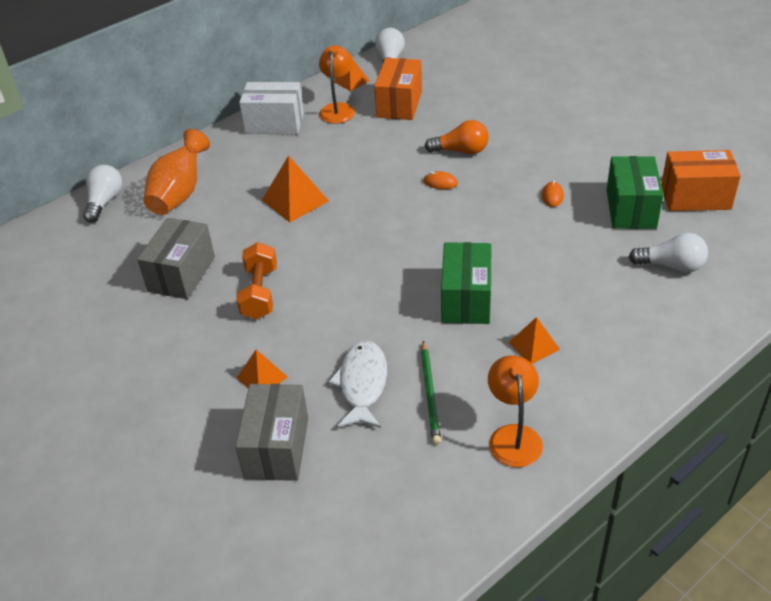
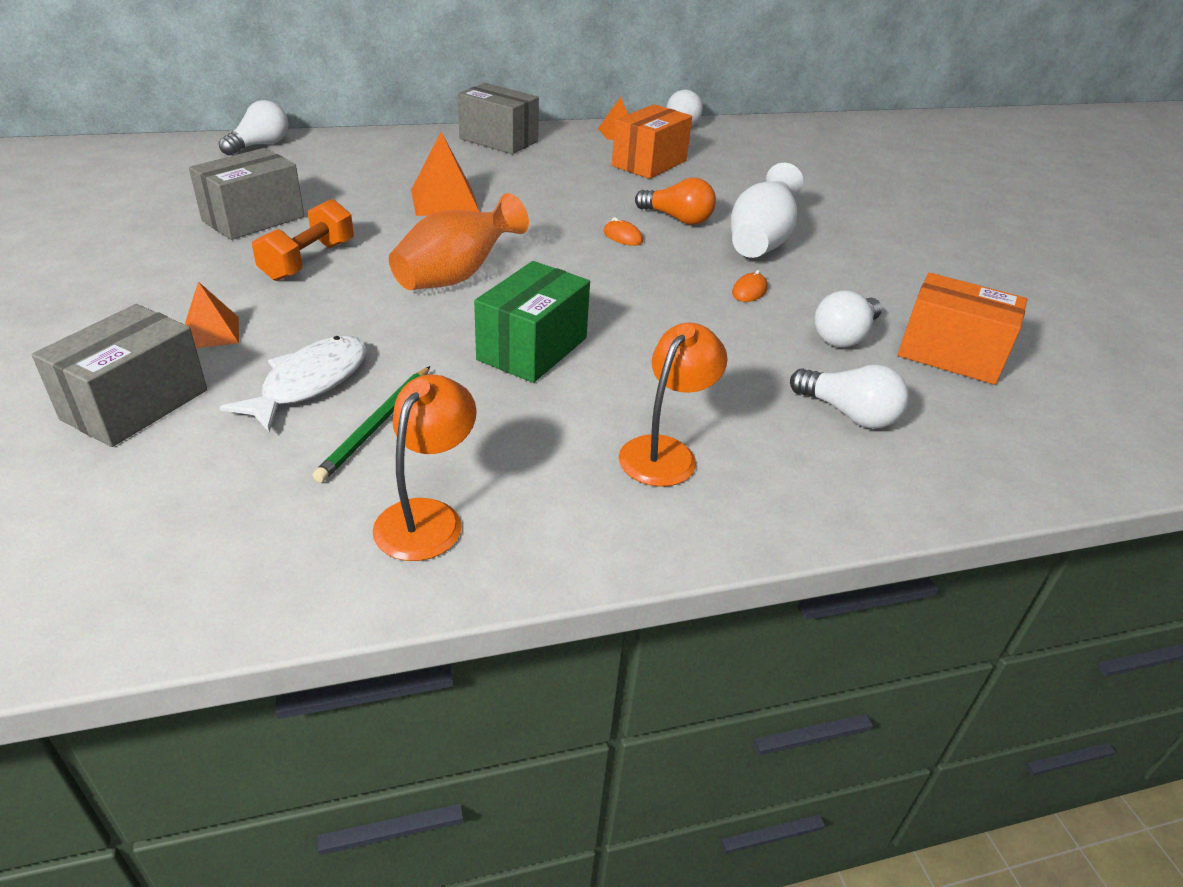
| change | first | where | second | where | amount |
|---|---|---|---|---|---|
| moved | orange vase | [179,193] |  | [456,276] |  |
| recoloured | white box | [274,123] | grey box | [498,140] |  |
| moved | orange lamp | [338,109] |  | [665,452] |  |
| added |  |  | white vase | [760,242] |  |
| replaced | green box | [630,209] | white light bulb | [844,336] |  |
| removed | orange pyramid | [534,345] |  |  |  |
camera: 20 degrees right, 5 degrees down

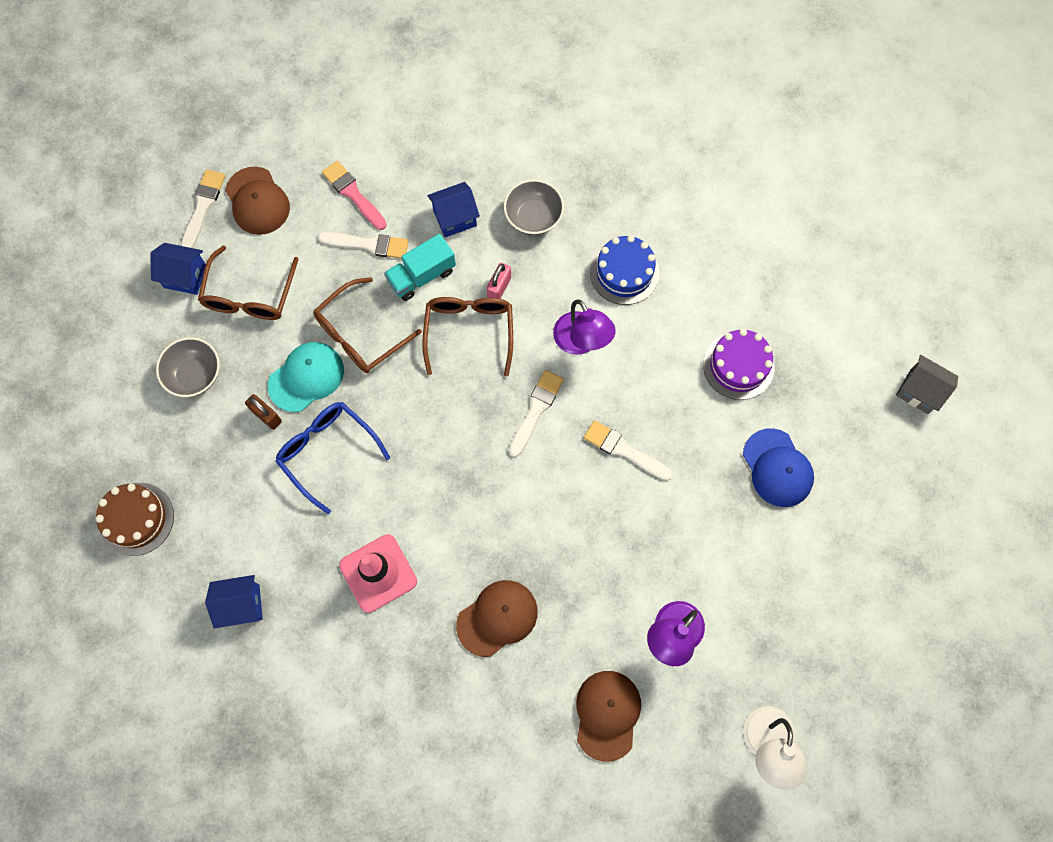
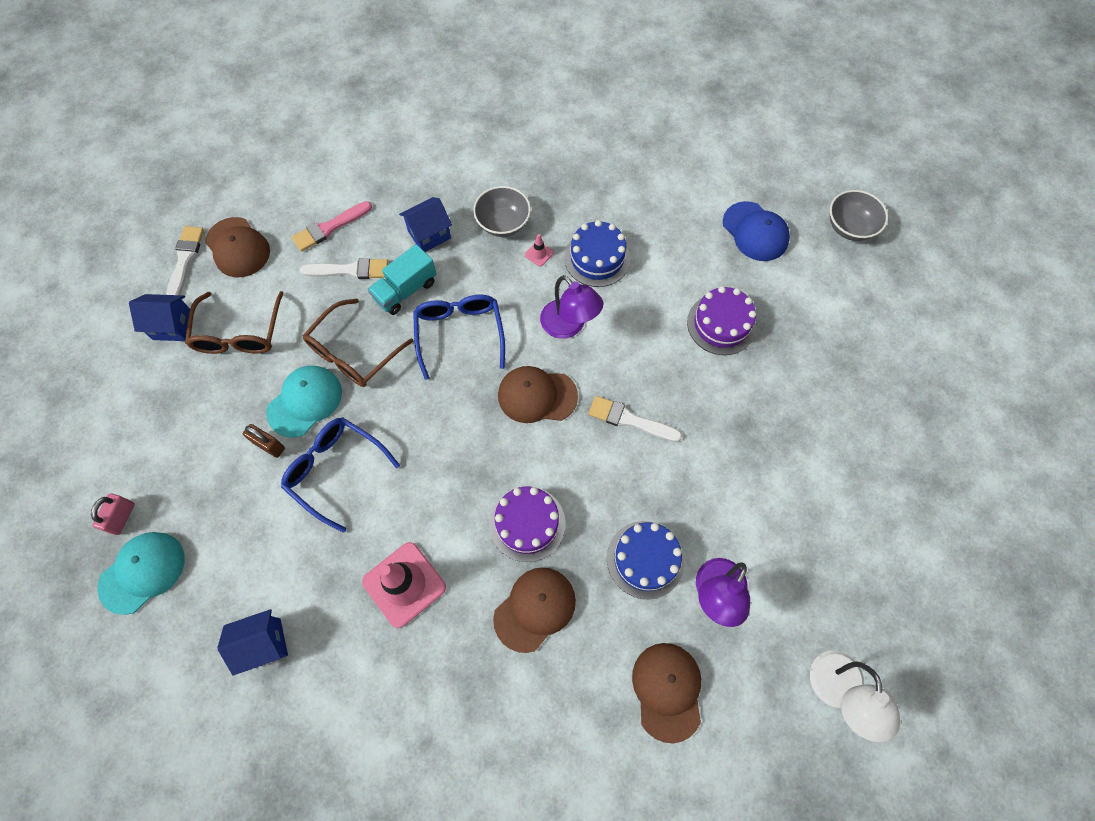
| change | first | where | second | where | amount |
|---|---|---|---|---|---|
| moved | pink padlock | [499,288] |  | [122,517] |  |
| replaced | brown cake | [136,519] | turquoise cap | [142,572] |  |
| turned | pink brush | [353,194] |  | [329,228] | 75 degrees counterclockwise |
| recoloured | brown glasses | [469,332] | blue glasses | [459,334] |  |
| added |  |  | purple cake | [527,523] |  |
| replaced | white brush | [536,410] | brown cap | [537,395] |  |
| added |  |  | pink traffic cone | [539,254] |  |
| added |  |  | blue cake | [645,559] |  |
| moved | blue cap | [777,468] |  | [755,231] |  |
| moved | grey bowl | [195,375] |  | [849,227] |  |
| removed | grey house | [919,391] |  |  |  |
camera: 10 degrees left, 5 degrees down

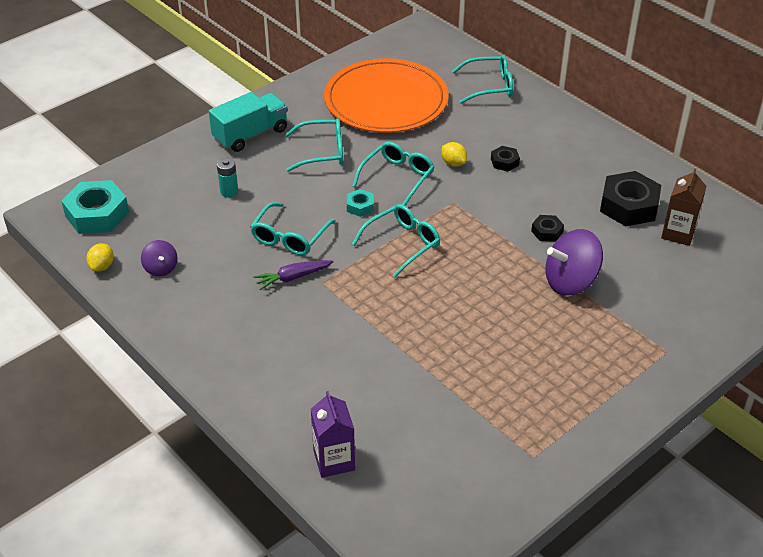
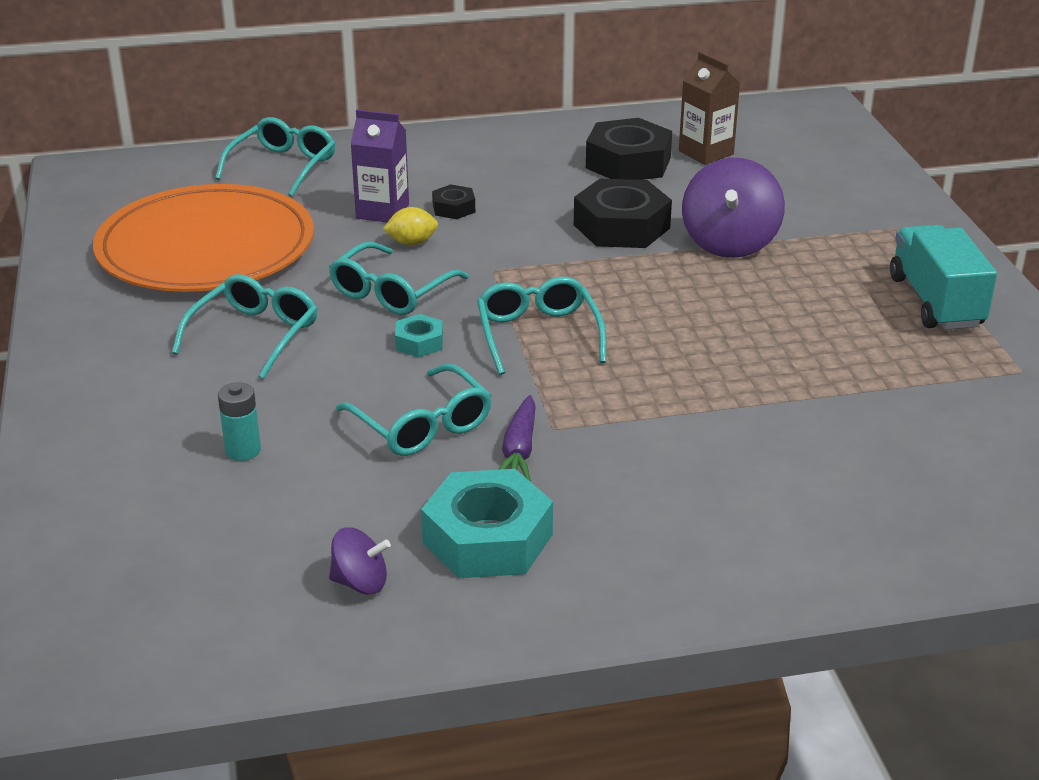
| change | first | where | second | where | amount |
|---|---|---|---|---|---|
| turned | turquoise glasses | [398,177] |  | [391,292] | 120 degrees counterclockwise |
| moved | purple carton | [334,460] |  | [382,211] |  |
| moved | turquoise nut | [97,214] |  | [487,538] |  |
| resized | black nut | [547,232] |  | [621,226] | x2.04 |
| moved | turquoise truck | [250,135] |  | [935,302] |  |
| removed | yellow lemon | [102,266] |  |  |  |
camera: 60 degrees left, 10 degrees down

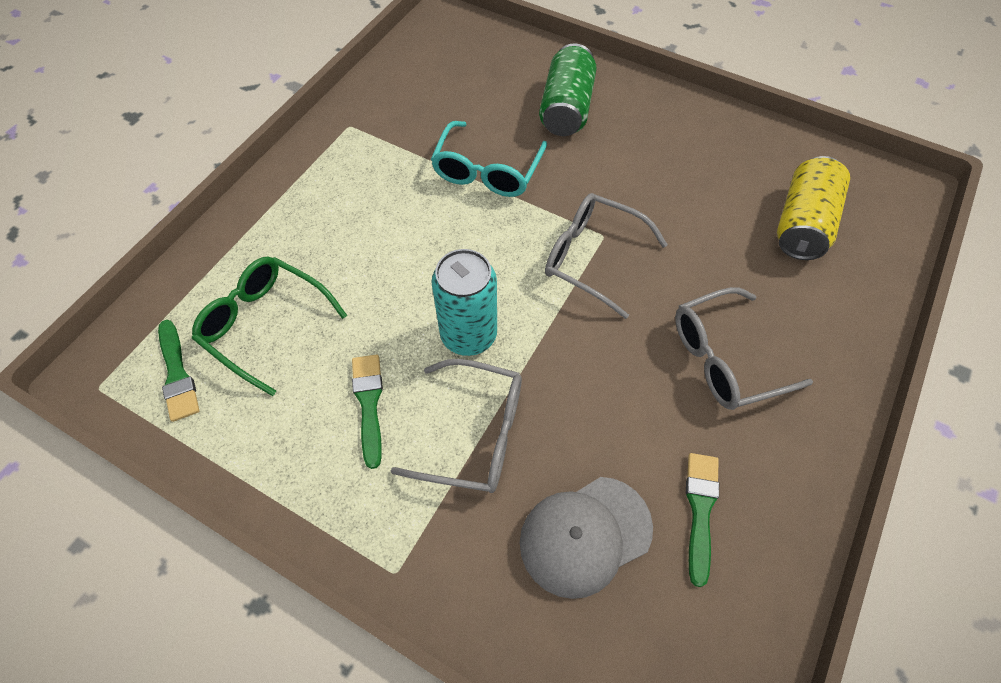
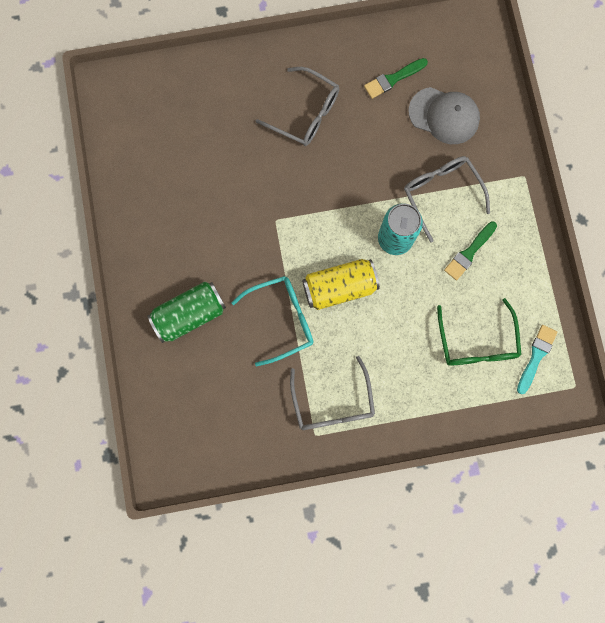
| change | first | where | second | where | amount |
|---|---|---|---|---|---|
| moved | grey glasses | [592,258] |  | [333,403] |  |
| moved | yellow can | [802,224] |  | [339,287] |  |
| recoloured | green brush | [177,374] | turquoise brush | [536,356] |  |
camera: 130 degrees left, 20 degrees up

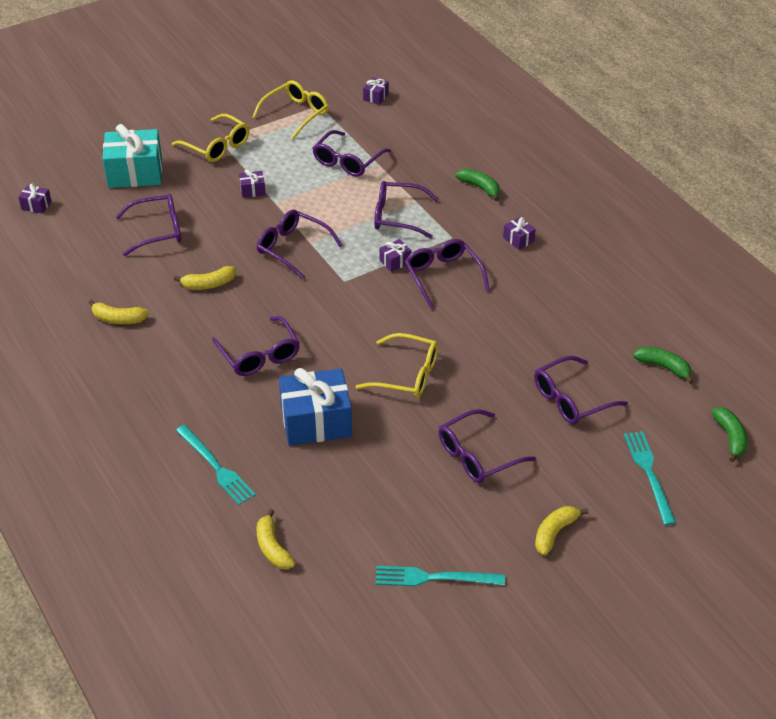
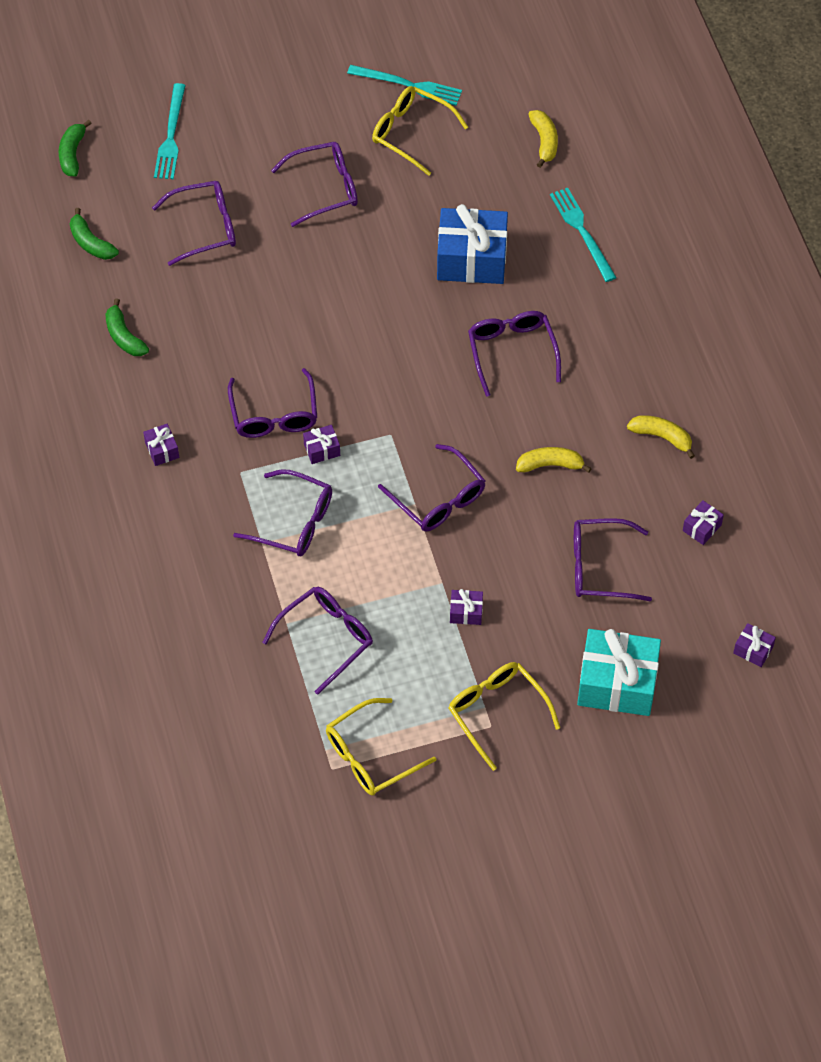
| change | first | where | second | where | amount |
|---|---|---|---|---|---|
| moved | green banana | [480,188] |  | [124,336] |  |
| moved | yellow glasses | [407,375] |  | [411,133] |  |
| moved | purple gift | [375,97] |  | [702,528] |  |
| removed | yellow banana | [554,533] |  |  |  |
camera: 165 degrees left, 15 degrees up

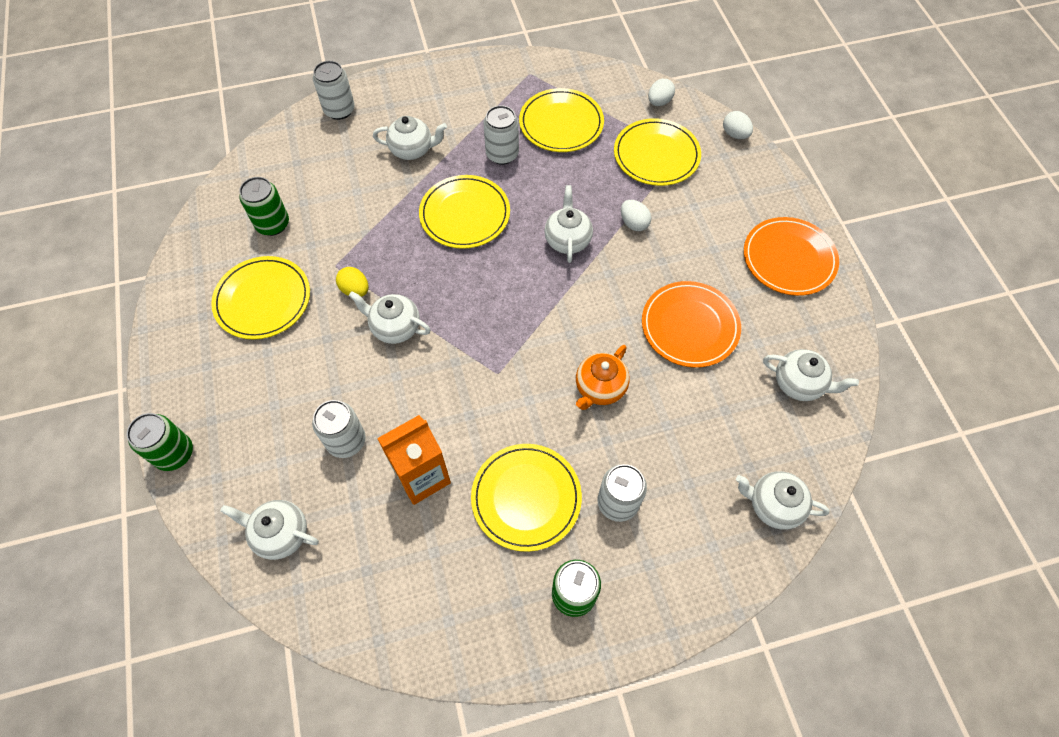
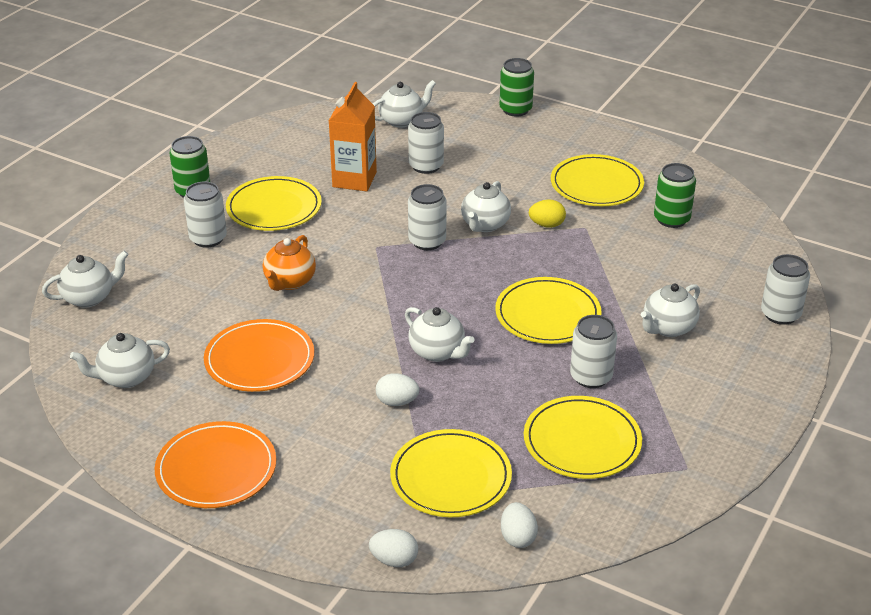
| change | first | where | second | where | amount |
|---|---|---|---|---|---|
| turned | orange teapot | [599,388] |  | [289,282] | 150 degrees counterclockwise |
| added |  |  | white can | [427,241] |  |
| turned | white teapot | [395,327] |  | [485,225] | 135 degrees clockwise |
camera: 135 degrees right, 25 degrees down

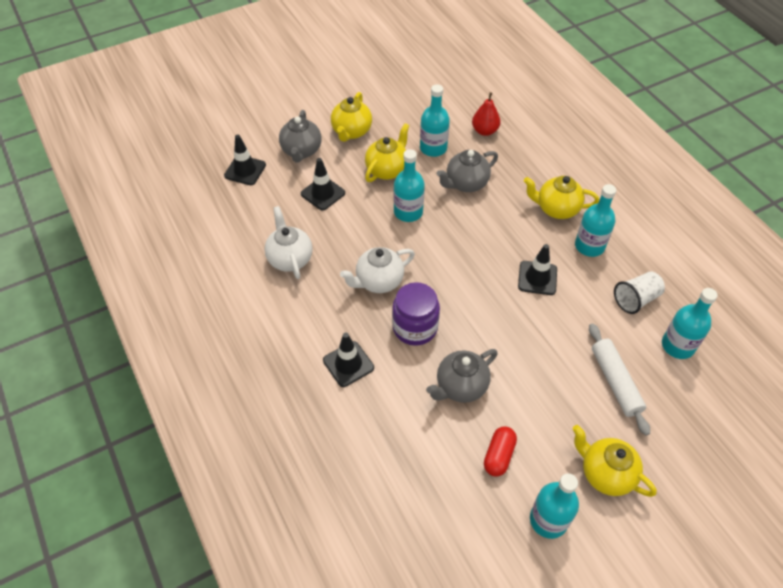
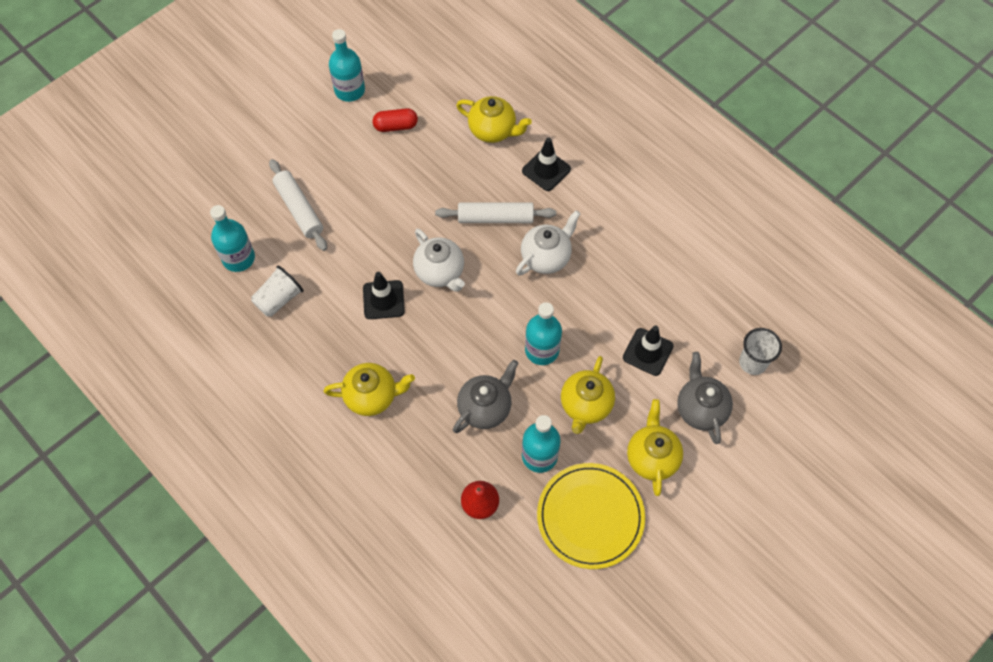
| change | first | where | second | where | amount |
|---|---|---|---|---|---|
| turned | red capsule | [499,455] |  | [396,126] | 75 degrees clockwise |
| moved | white teapot | [290,259] |  | [440,272] |  |
| replaced | purple jar | [415,327] | white rolling pin | [495,218] |  |
| moved | yellow teapot | [605,473] |  | [493,130] |  |
| added |  |  | yellow plate | [590,516] |  |
| replaced | black traffic cone | [245,170] | white cup | [752,362] |  |
| removed | grey teapot | [460,386] |  |  |  |
| removed | turquoise bottle | [589,246] |  |  |  |
camera: 165 degrees right, 10 degrees up

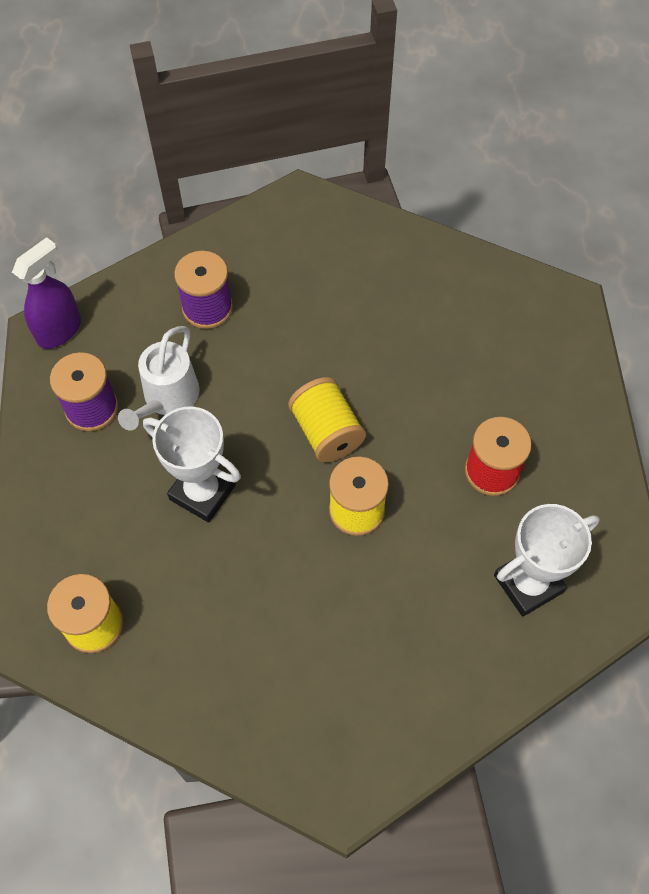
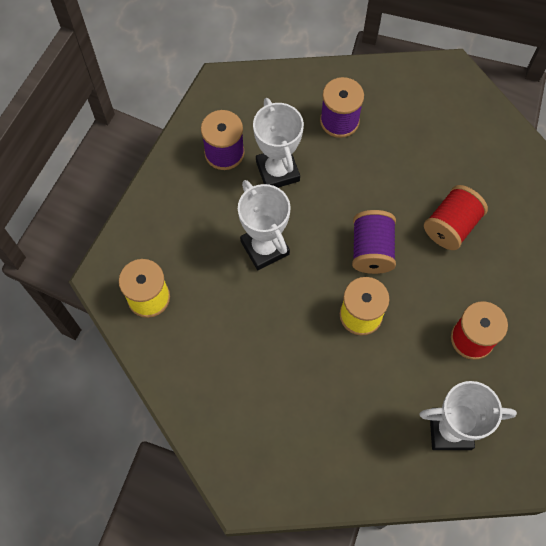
| change | first | where | second | where | amount |
|---|---|---|---|---|---|
| replaced | white watering can | [167,398] | white trophy | [277,171] |  |
| recoloured | yellow spool | [326,432] | purple spool | [371,250] |  |
| added |  |  | red spool | [451,226] |  |
| removed | purple spray bottle | [59,330] |  |  |  |
camera: 30 degrees right, 5 degrees up

